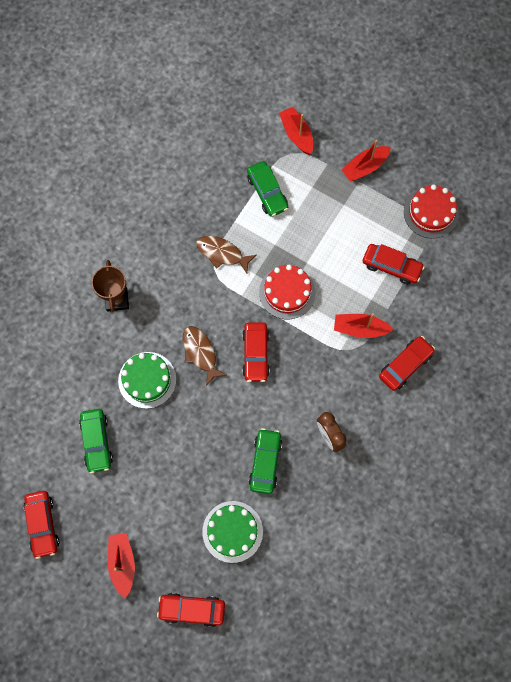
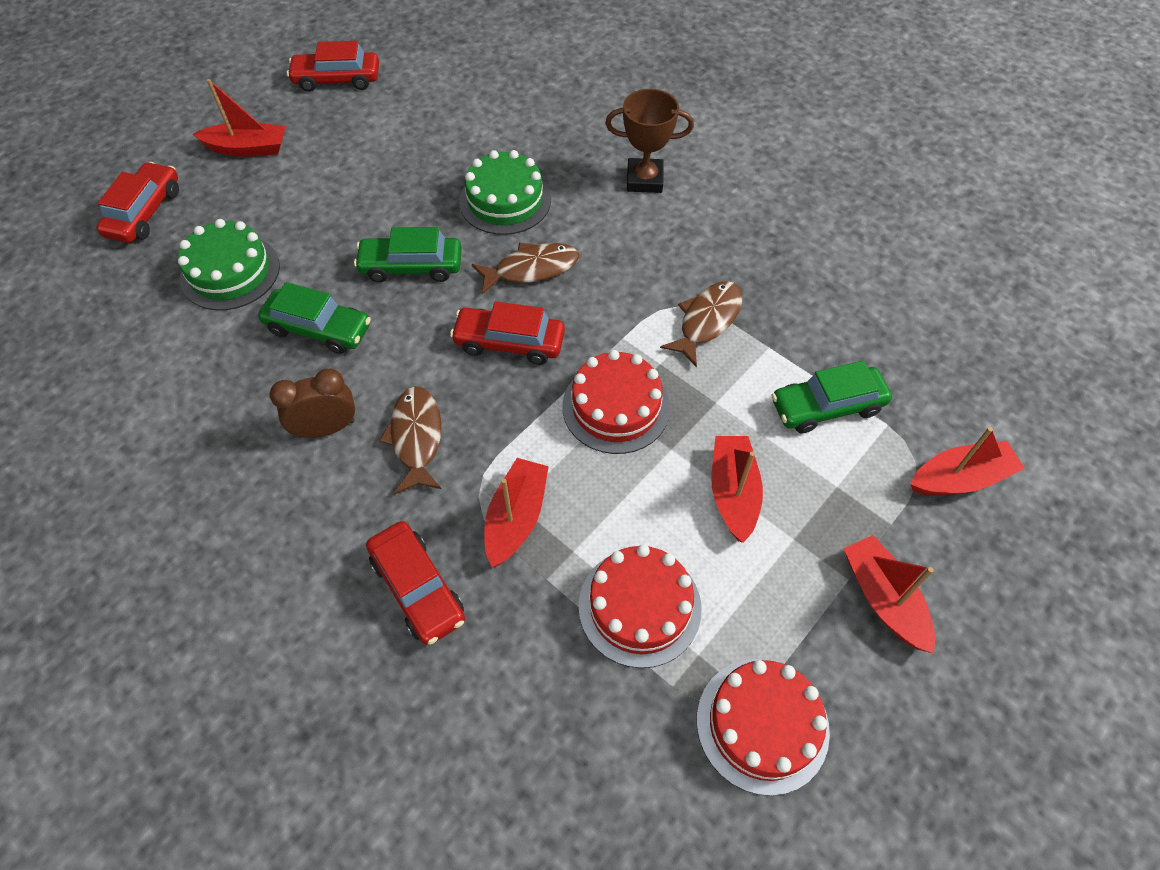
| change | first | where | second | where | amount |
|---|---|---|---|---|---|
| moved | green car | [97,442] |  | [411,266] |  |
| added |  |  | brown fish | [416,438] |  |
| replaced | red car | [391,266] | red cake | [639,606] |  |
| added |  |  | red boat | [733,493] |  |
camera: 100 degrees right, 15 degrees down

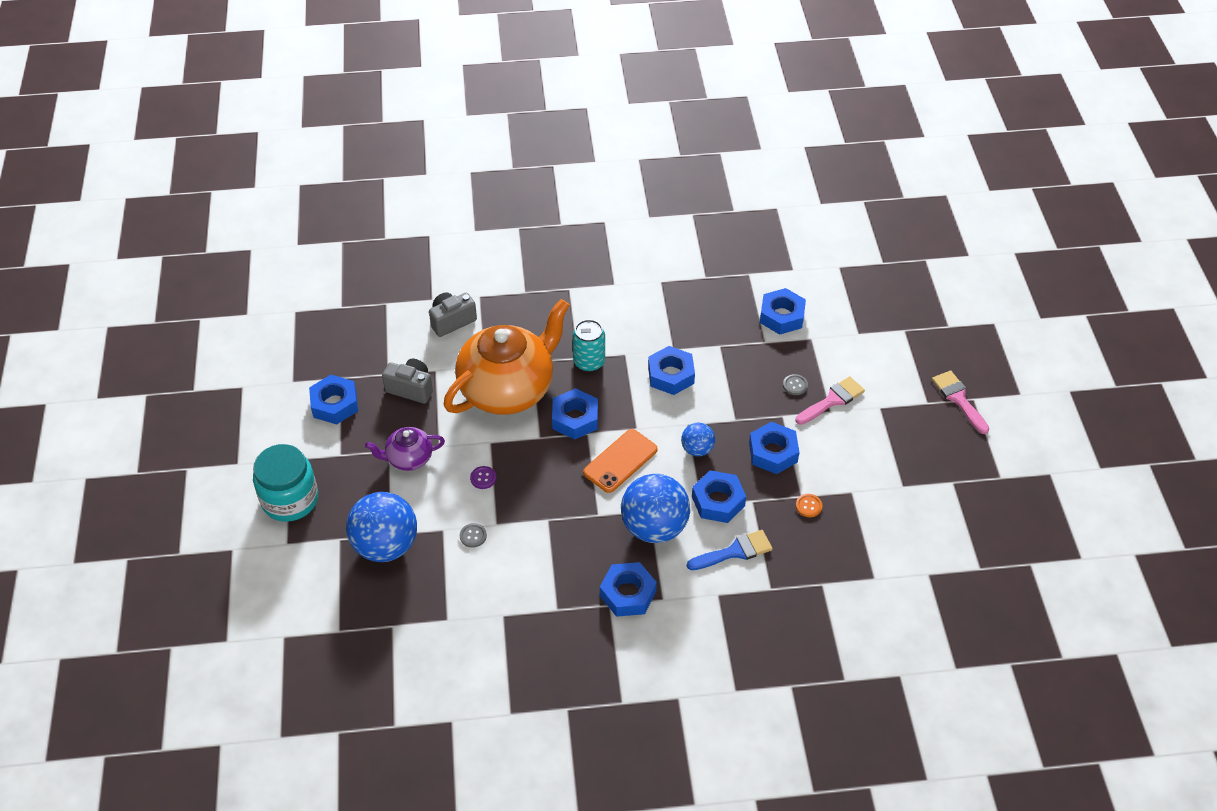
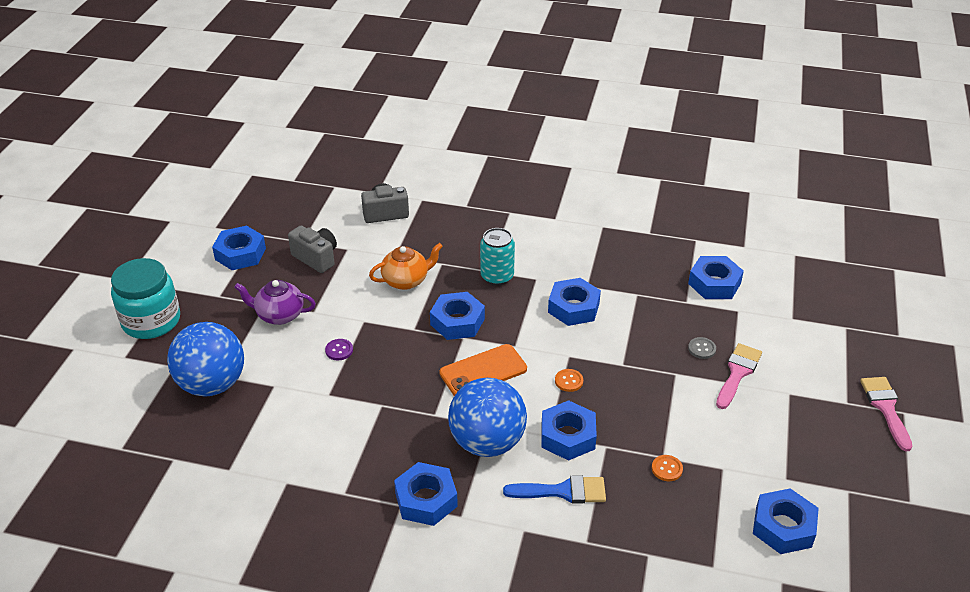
| change | first | where | second | where | amount |
|---|---|---|---|---|---|
| resized | orange teapot | [508,389] |  | [406,280] | x0.47 |
| replaced | blue ball | [697,449] | orange button | [569,381] |  |
| turned | pink brush | [832,400] |  | [737,373] | 45 degrees counterclockwise |
| moved | blue nut | [773,452] |  | [783,527] |  |
| removed | grey button | [473,536] |  |  |  |
camera: 20 degrees right, 10 degrees down

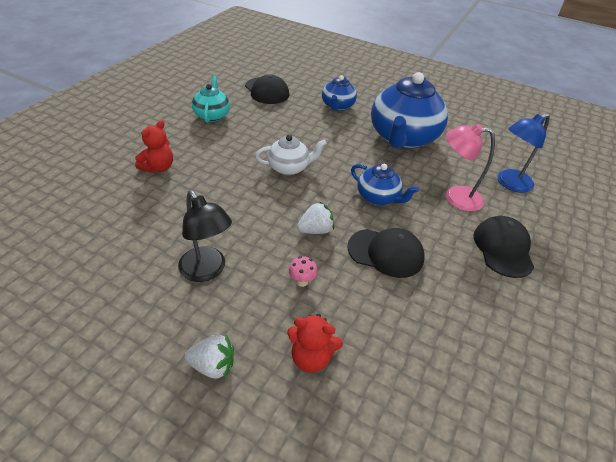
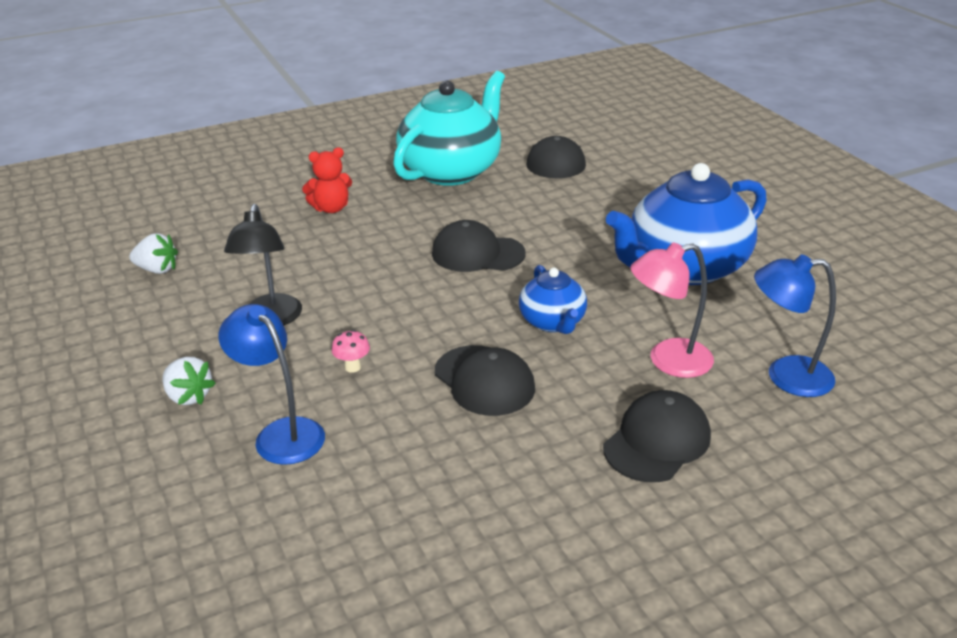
| change | first | where | second | where | amount |
|---|---|---|---|---|---|
| moved | white strawberry | [315,230] |  | [157,269] |  |
| replaced | red teddy bear | [311,357] | blue lamp | [281,433] |  |
| resized | turquoise teapot | [212,115] |  | [452,171] | x1.95 |
| replaced | white teapot | [289,168] | black cap | [477,253] |  |
| turned | pink lamp | [455,197] |  | [668,361] | 60 degrees counterclockwise |
| removed | blue teapot | [337,106] |  |  |  |
camera: 40 degrees right, 10 degrees down

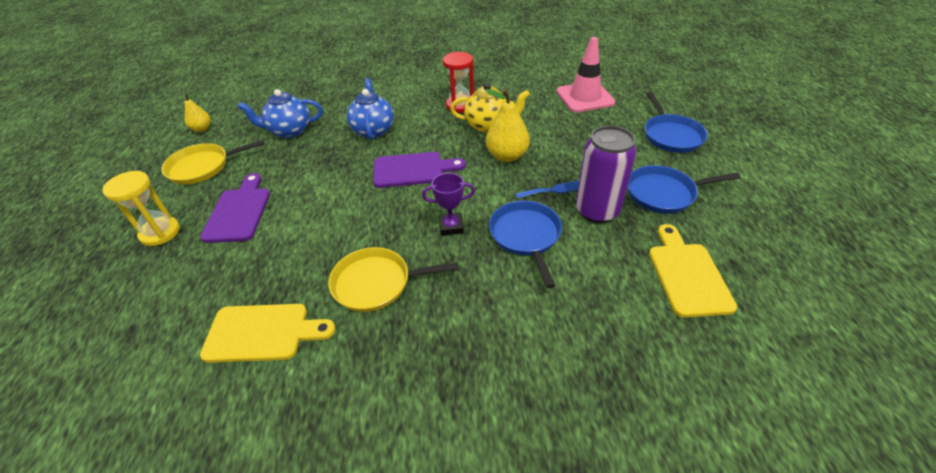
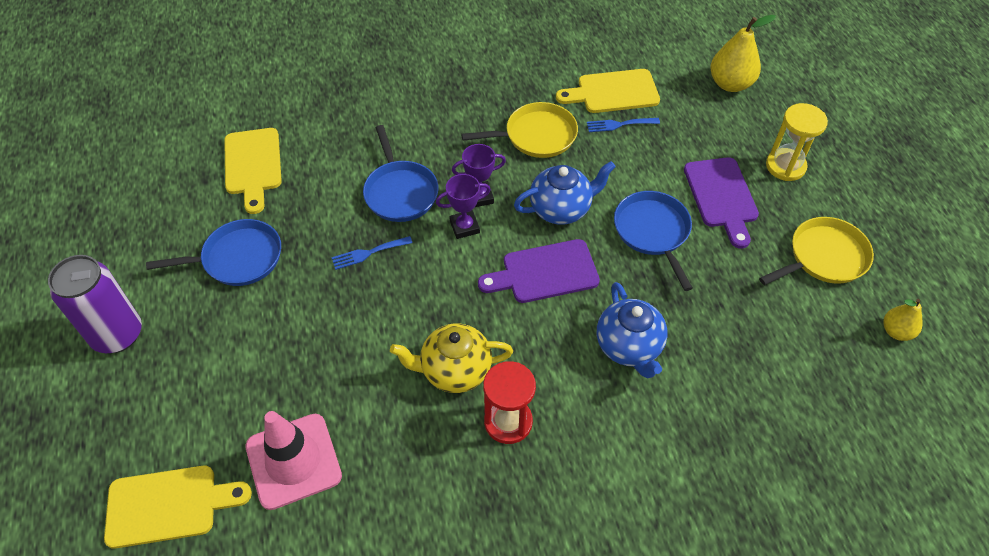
| change | first | where | second | where | amount |
|---|---|---|---|---|---|
| moved | purple can | [597,211] |  | [117,334] |  |
| added |  |  | yellow cutting board | [169,505] |  |
| added |  |  | purple trophy | [464,227] |  |
| moved | blue teapot | [289,131] |  | [561,209] |  |
| added |  |  | blue fork | [619,124] |  |
| moved | blue pan | [671,135] |  | [652,231] |  |
| moved | yellow pear | [507,156] |  | [730,84] |  |
camera: 170 degrees right, 10 degrees up

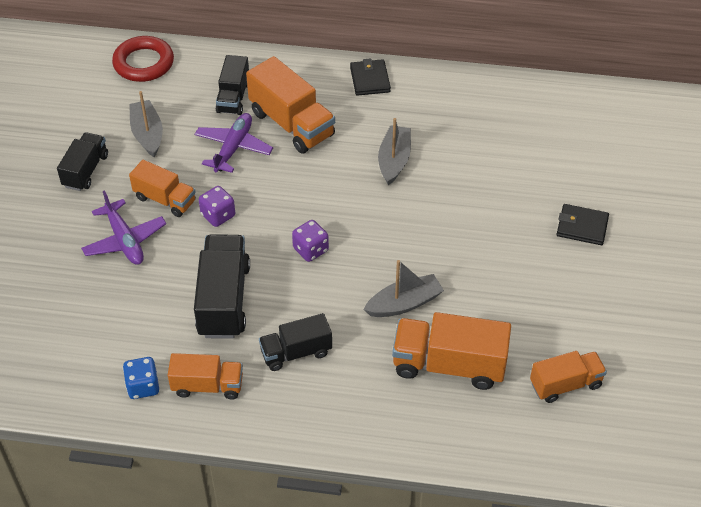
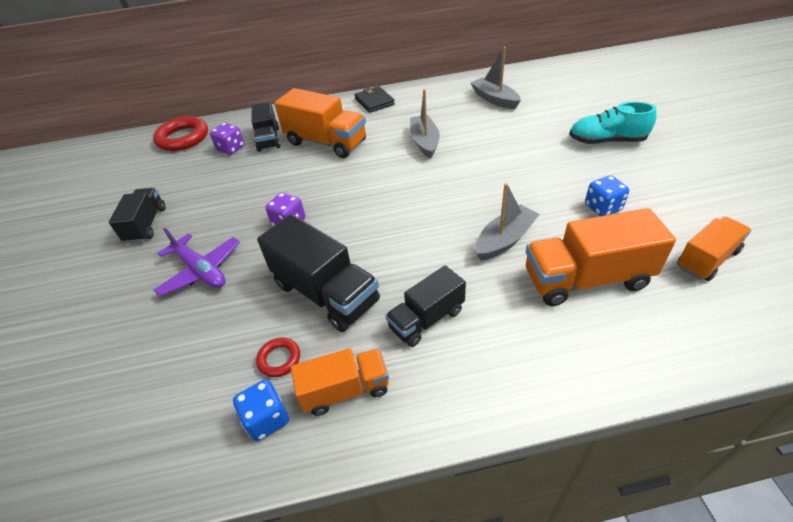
| change | first | where | second | where | amount |
|---|---|---|---|---|---|
| moved | purple dice | [310,250] |  | [231,148] |  |
| added |  |  | red ring | [279,359] |  |
| turned | black truck | [224,300] |  | [325,293] | 150 degrees clockwise |
| moved | grey boat | [147,134] |  | [494,99] |  |
| replaced | black wallet | [582,227] | turquoise shoe | [606,141] |  |
| added |  |  | blue dice | [602,208] |  |
| removed | orange truck | [165,199] |  |  |  |
| removed | purple plane | [233,148] |  |  |  |
camera: 15 degrees left, 5 degrees down

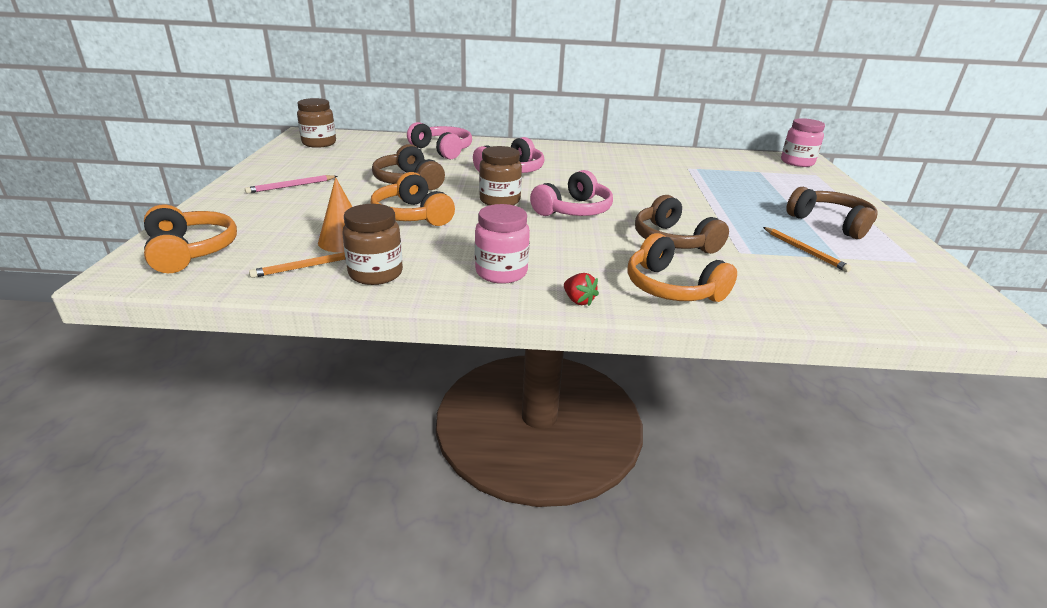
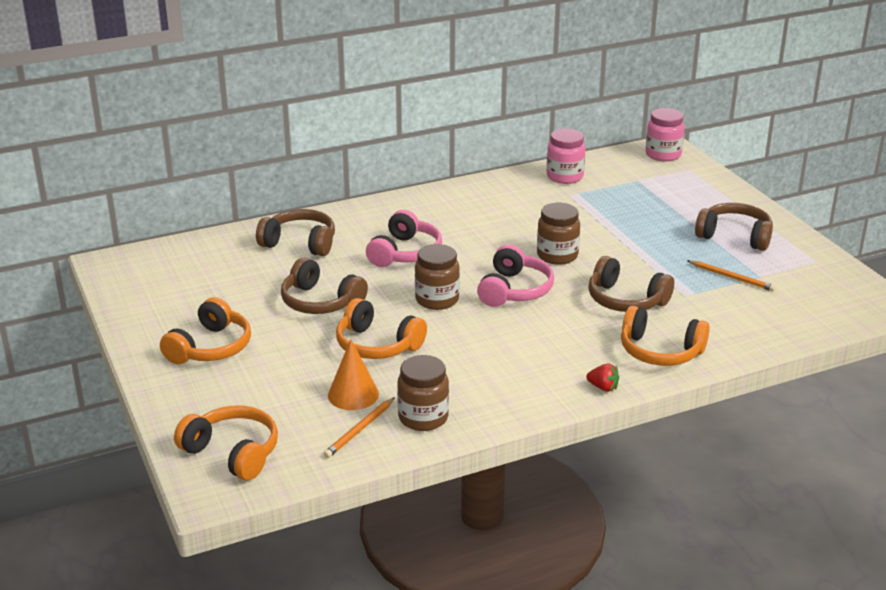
| change | first | where | second | where | amount |
|---|---|---|---|---|---|
| replaced | pink pencil | [291,186] | orange headphones | [210,347] |  |
| recoloured | pink headphones | [442,150] | brown headphones | [300,243] |  |
| moved | brown jar | [319,143] |  | [557,255] |  |
| moved | pink jar | [501,272] |  | [564,177] |  |
camera: 25 degrees left, 0 degrees up

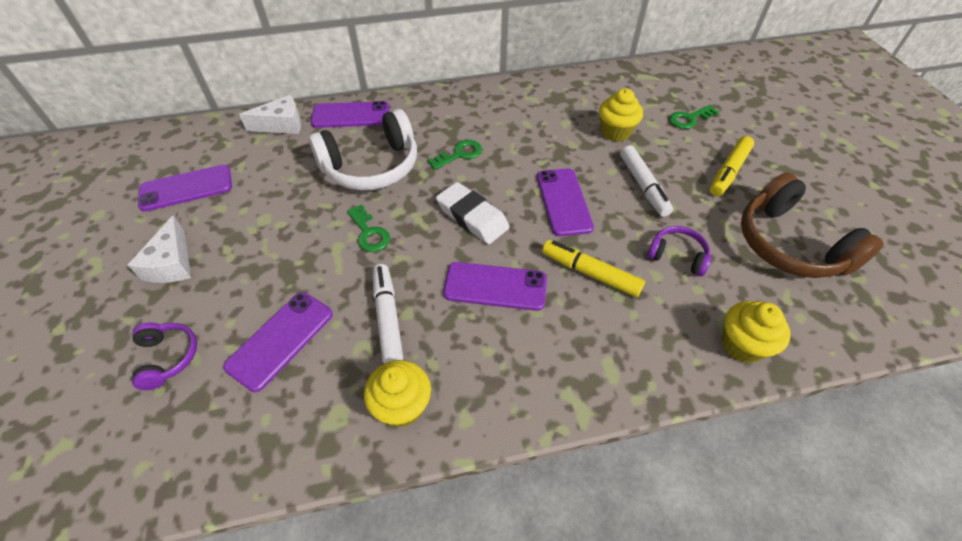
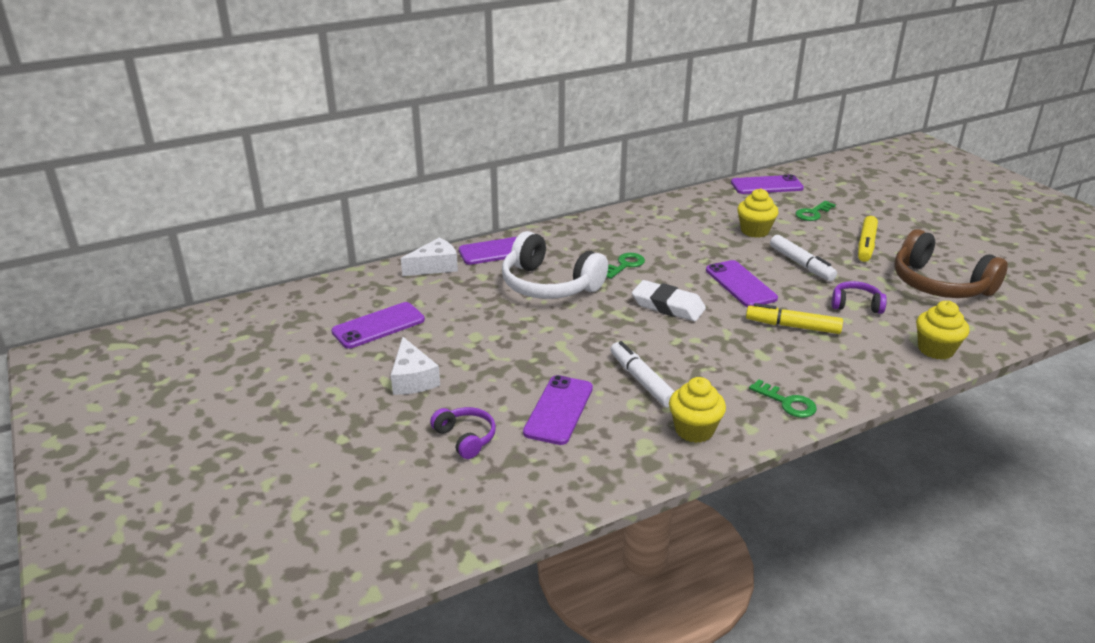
| change | first | where | second | where | amount |
|---|---|---|---|---|---|
| turned | white headphones | [371,167] |  | [549,285] | 75 degrees clockwise |
| moved | purple phone | [495,286] |  | [766,185] |  |
| moved | green key | [369,233] |  | [787,402] |  |
camera: 15 degrees left, 20 degrees down

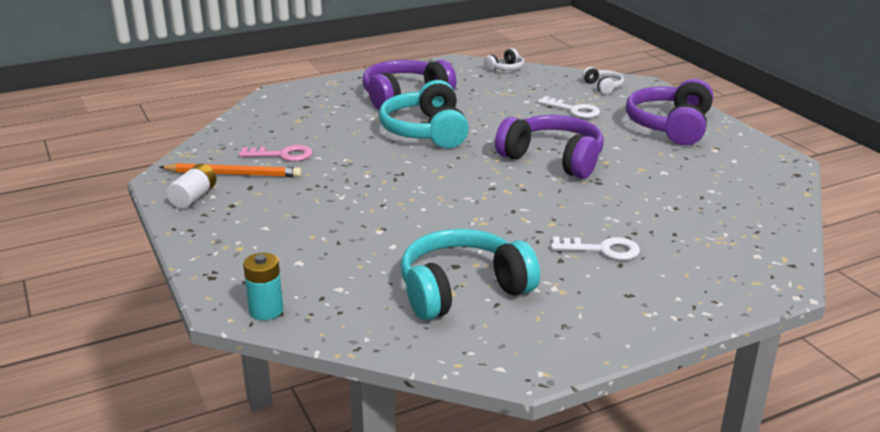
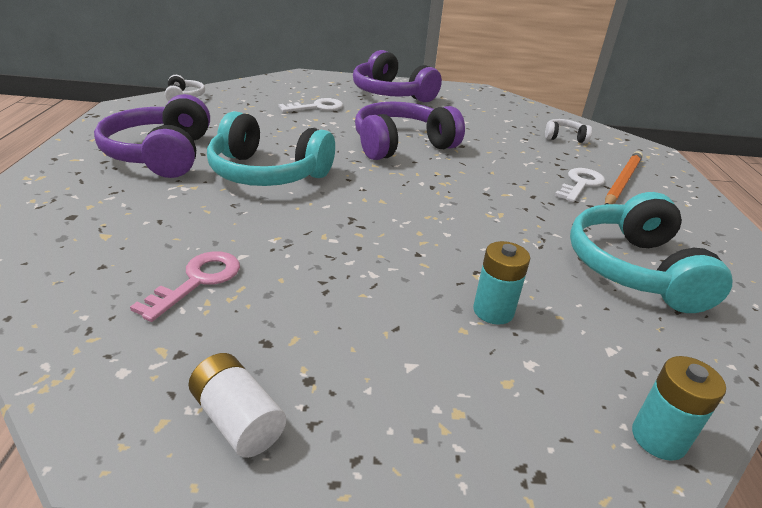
| change | first | where | second | where | amount |
|---|---|---|---|---|---|
| added |  |  | turquoise battery | [493,311] |  |
| moved | white headphones | [603,86] |  | [564,137] |  |
| moved | orange pencil | [233,174] |  | [622,181] |  |
camera: 65 degrees left, 5 degrees up

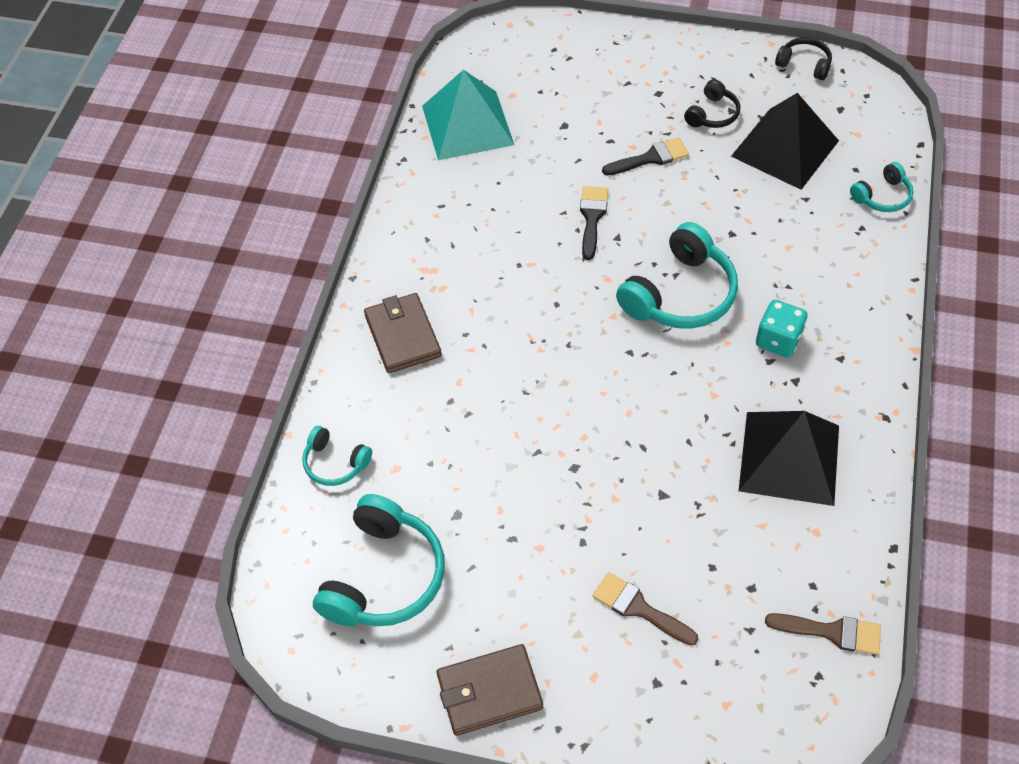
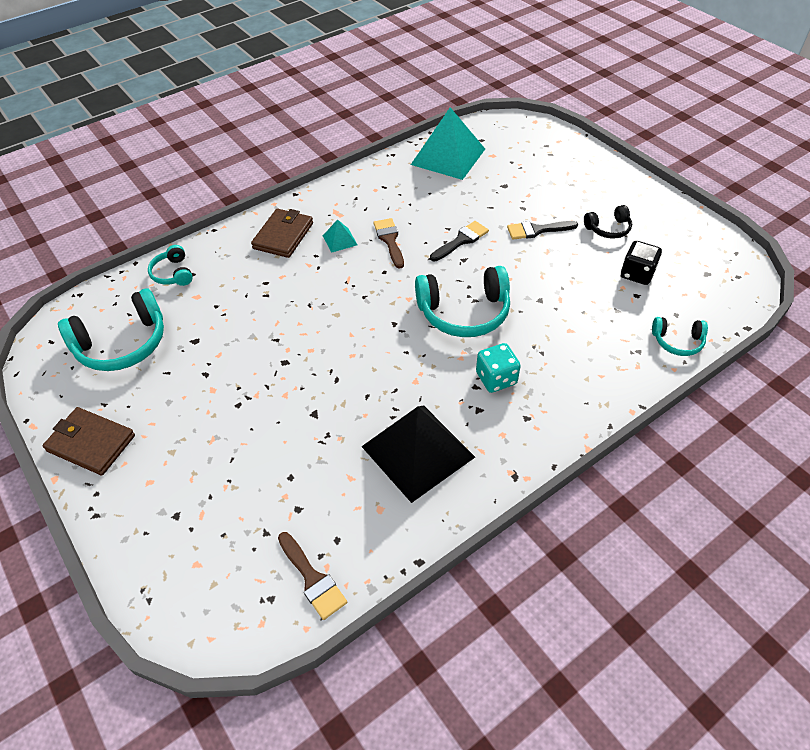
| change | first | where | second | where | amount |
|---|---|---|---|---|---|
| added |  |  | turquoise pyramid | [340,240] |  |
| moved | brown brush | [639,608] |  | [390,240] |  |
| turned | black brush | [650,158] |  | [537,230] | 150 degrees clockwise |
| replaced | black pyramid | [785,148] | black dice | [637,274] |  |
| removed | black headphones | [804,64] |  |  |  |
camera: 40 degrees right, 5 degrees down

